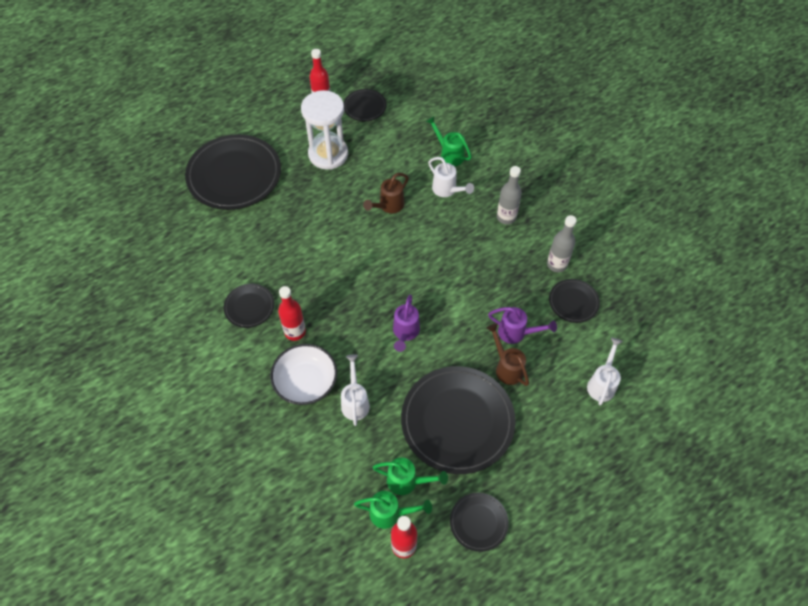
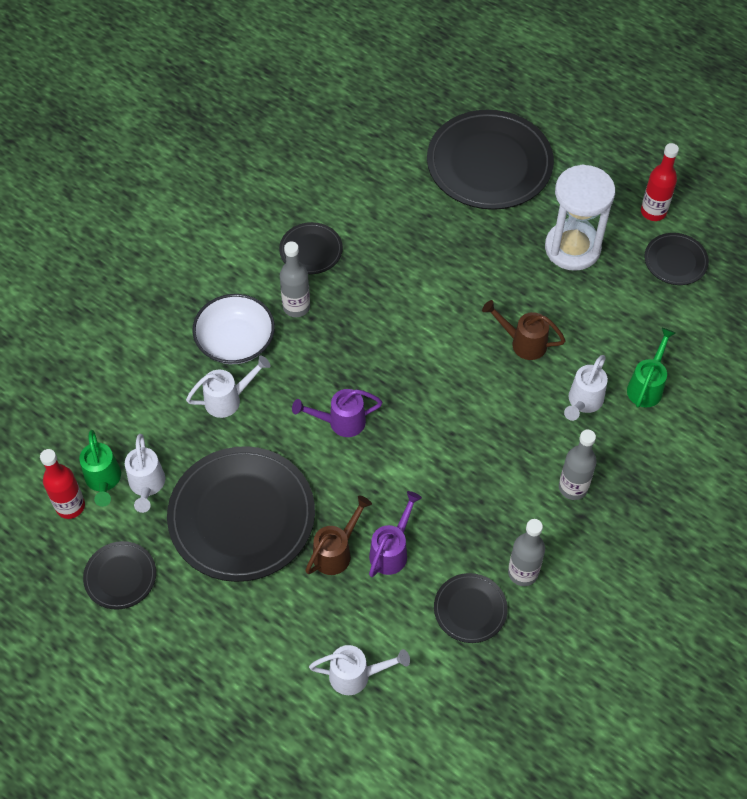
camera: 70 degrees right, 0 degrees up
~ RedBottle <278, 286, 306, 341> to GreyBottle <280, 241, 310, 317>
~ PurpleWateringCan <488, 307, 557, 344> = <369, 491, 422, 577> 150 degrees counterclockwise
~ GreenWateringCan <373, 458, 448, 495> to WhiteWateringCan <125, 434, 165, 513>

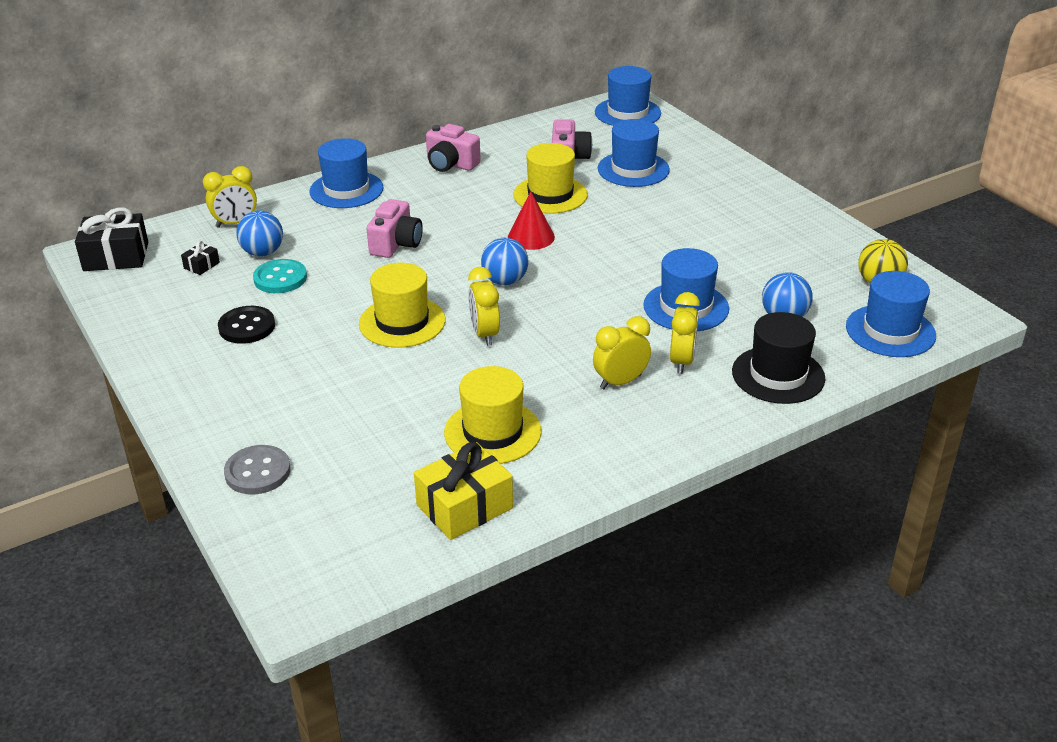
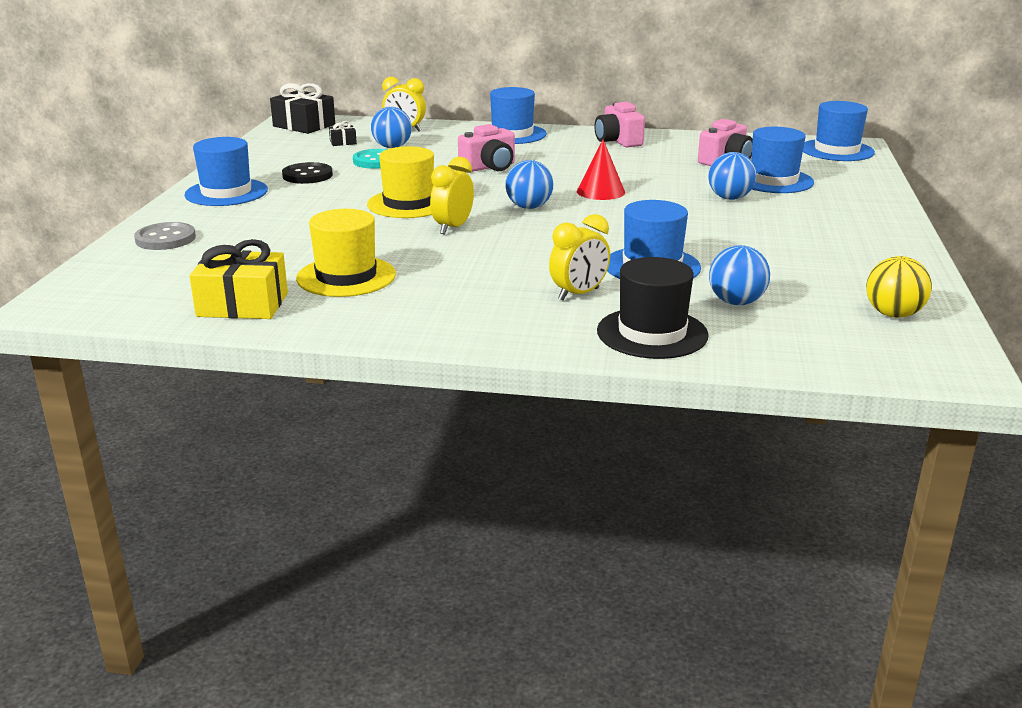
camera: 40 degrees right, 10 degrees down
- YellowHat <513, 143, 588, 214>
~ BlueHat <846, 271, 936, 357> to <185, 137, 268, 206>
- YellowClock <593, 316, 651, 389>
+ BlueBall <708, 152, 756, 200>

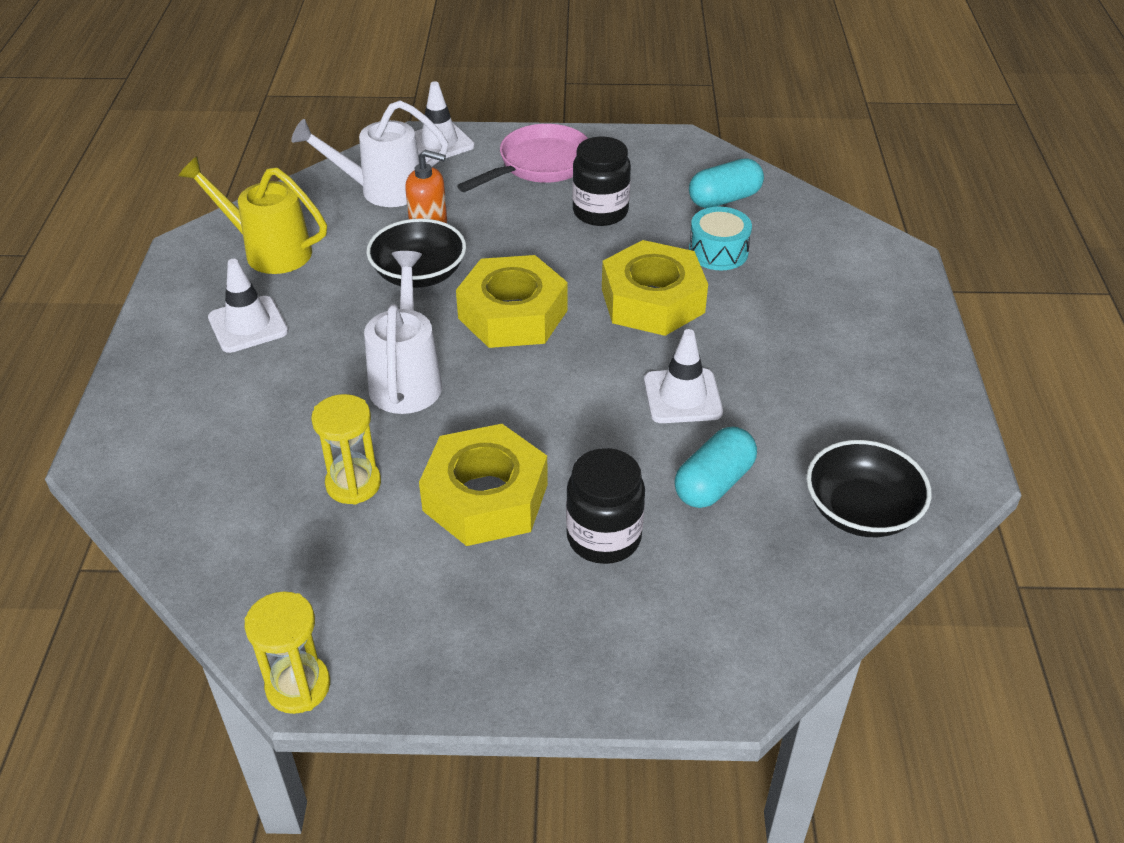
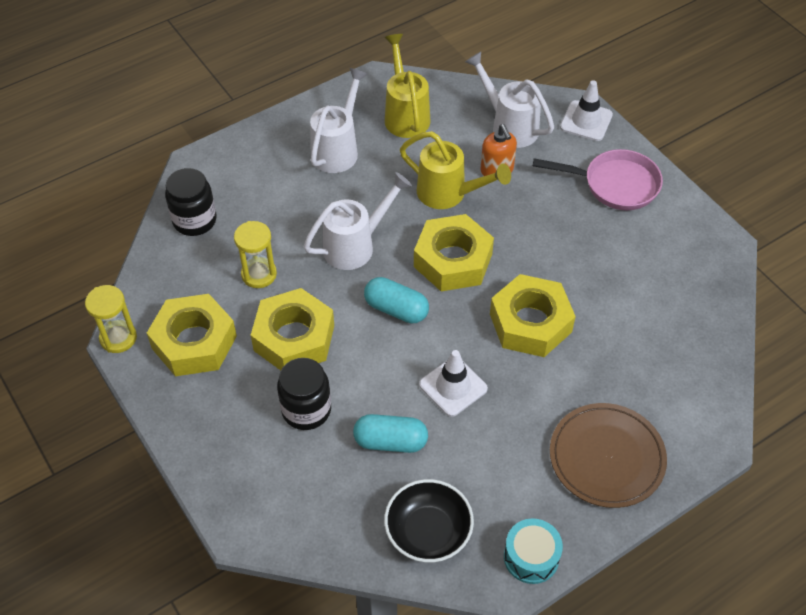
camera: 55 degrees right, 10 degrees up
~ BlackJar <572, 136, 631, 226> to <165, 168, 217, 236>
~ TurquoiseCapsule <689, 158, 764, 208> to <364, 277, 429, 324>
~ TurquoiseDrum <689, 207, 752, 270> to <504, 518, 563, 584>
~ BlackBowl <366, 218, 466, 288> to YellowWateringCan <400, 131, 511, 209>
~ WhiteTrafficCone <208, 259, 288, 353> to WhiteWateringCan <310, 68, 368, 173>
+ YellowNut <147, 294, 237, 376>
+ BrownPlate <550, 403, 667, 508>

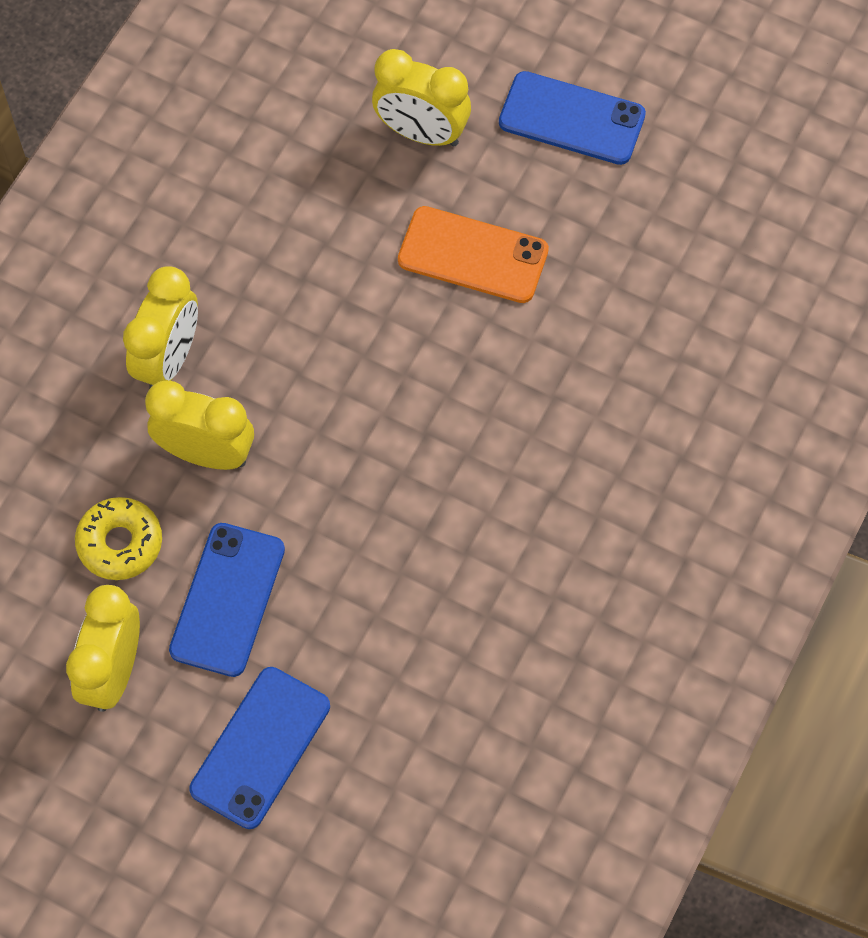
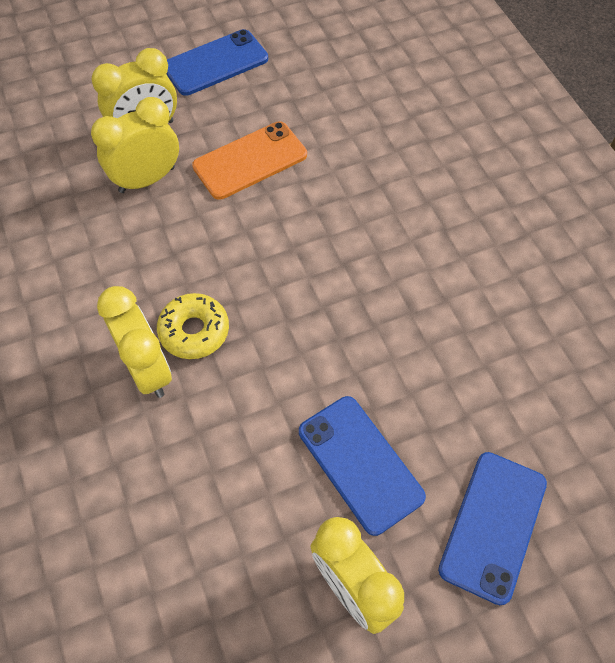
camera: 50 degrees left, 5 degrees down
~ YellowClock <145, 380, 254, 470> to <91, 97, 179, 193>
~ YellowDonut <75, 497, 162, 580> to <157, 293, 229, 359>
~ BluePhone <189, 667, 330, 829> = <438, 452, 547, 605> 45 degrees clockwise

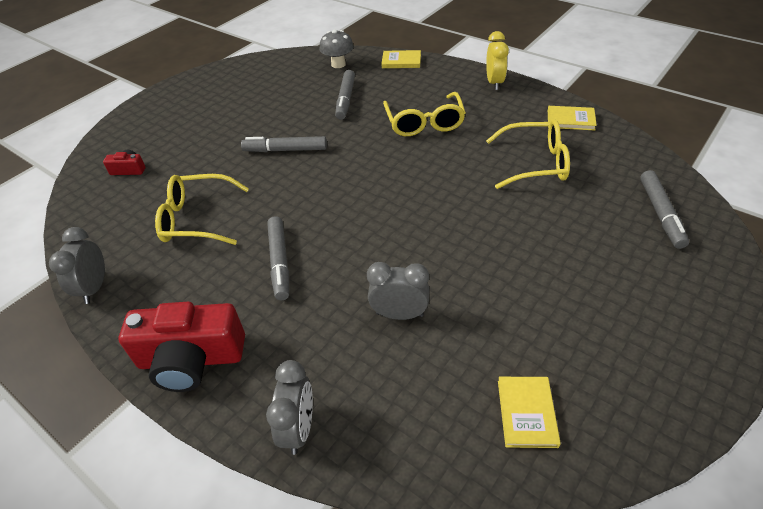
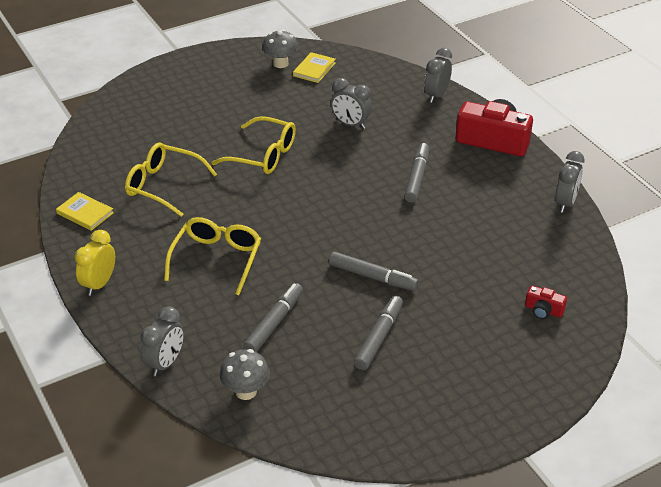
camera: 160 degrees left, 5 degrees down
~ YellowBook <382, 50, 421, 68> to GreyClock <141, 306, 184, 376>
~ GreyMarker <640, 170, 689, 249> to <354, 296, 403, 370>
~ YellowGlasses <155, 174, 249, 245> to <211, 116, 296, 174>
+ GreyMushroom <262, 29, 298, 68>

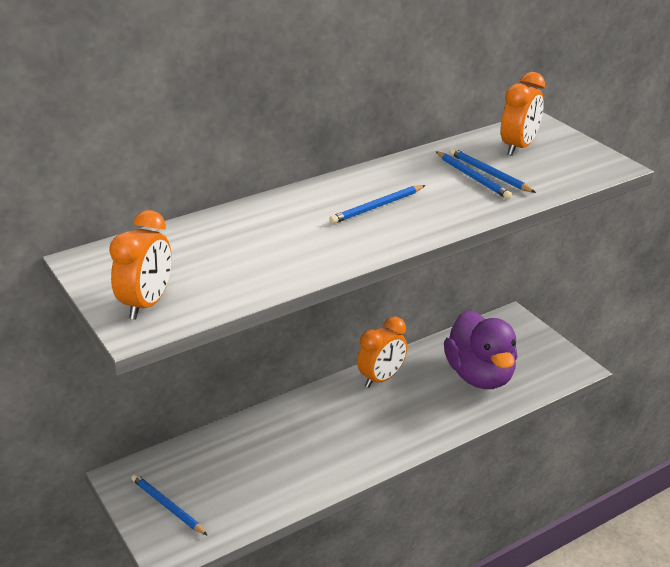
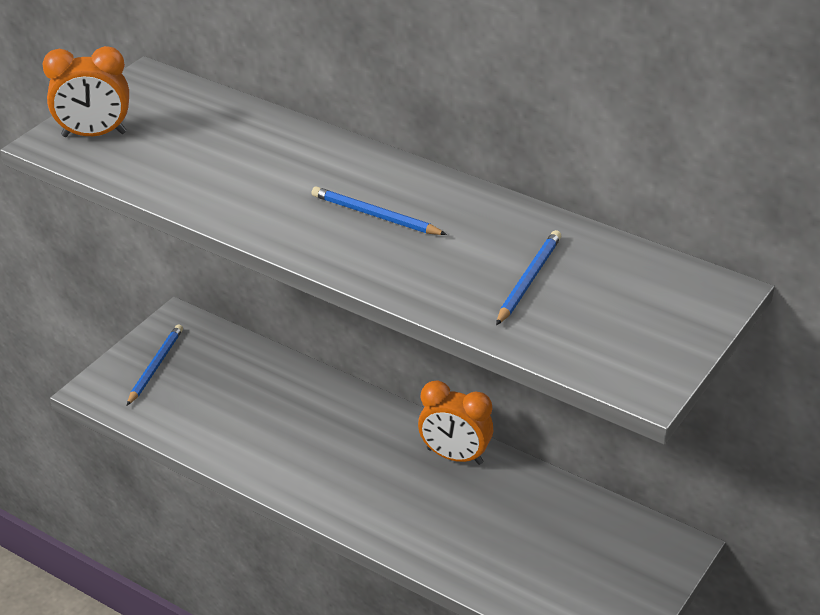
camera: 65 degrees right, 5 degrees up
- OrangeClock <501, 72, 545, 156>
- BluePencil <436, 151, 512, 199>
- PurpleDuck <444, 310, 518, 389>

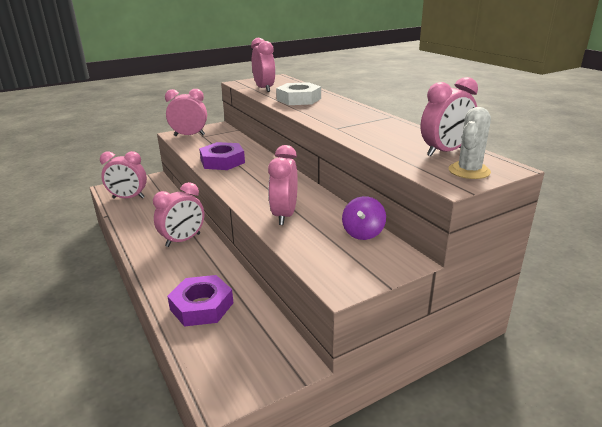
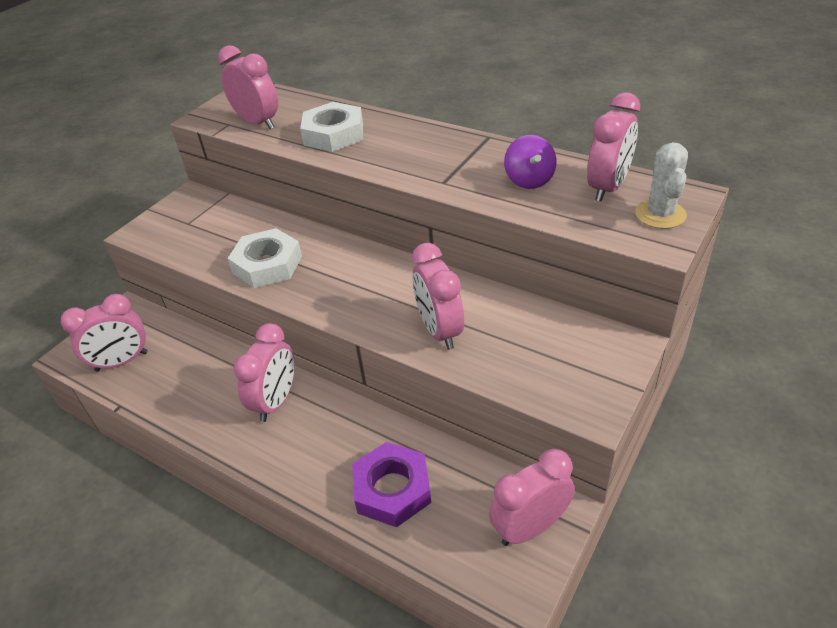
camera: 25 degrees left, 15 degrees up
~ PinkClock <165, 89, 207, 136> to <489, 449, 575, 546>
~ PurpleNut <199, 142, 245, 170> to WhiteNut <227, 228, 302, 288>
~ PurpleSpinningTop <342, 196, 386, 240> to <504, 135, 557, 189>

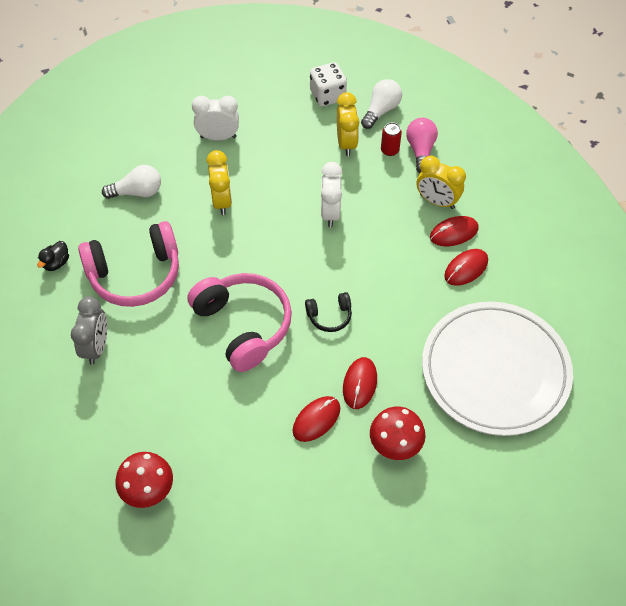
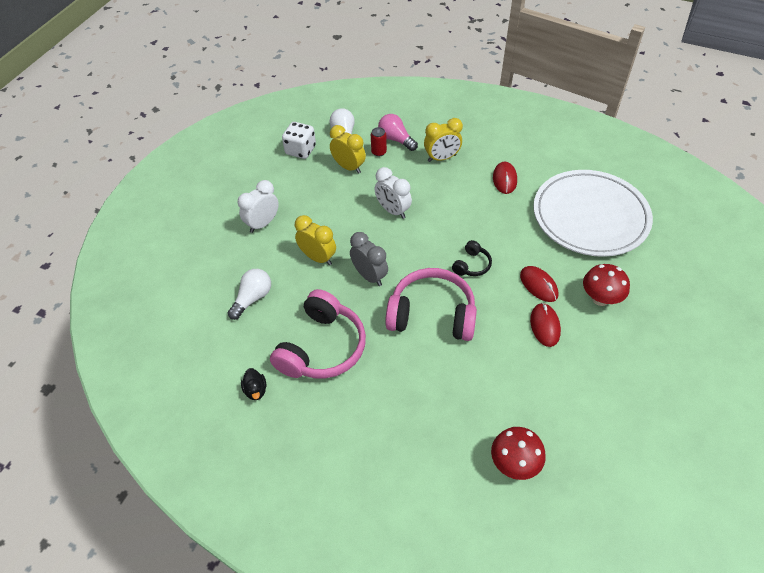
camera: 45 degrees left, 5 degrees down
- RedMouse <430, 216, 479, 246>
~ GreyClock <71, 296, 107, 365> to <350, 232, 388, 286>

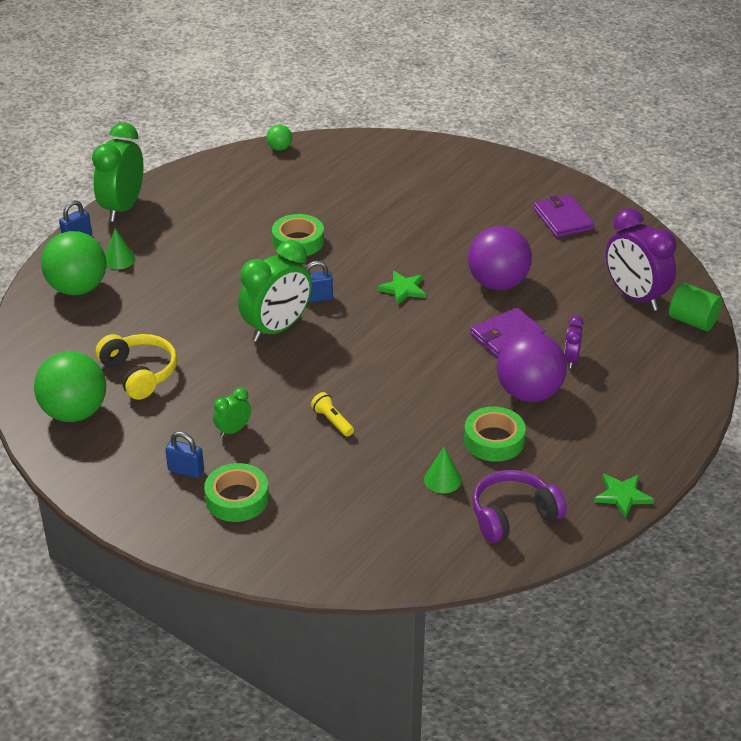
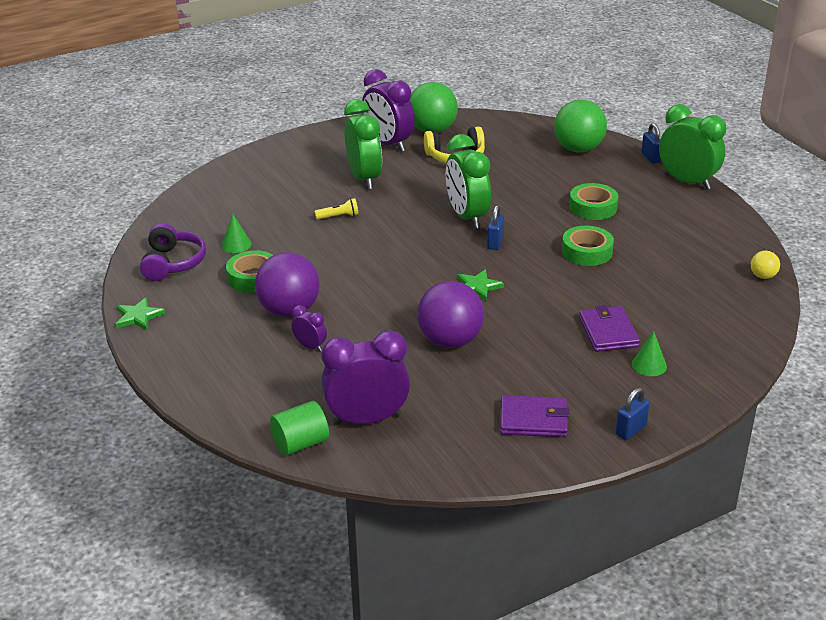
camera: 115 degrees right, 5 degrees down
~ GreenBall <267, 125, 292, 151> to YellowBall <751, 251, 780, 279>
~ GreenCone <105, 228, 135, 269> to <632, 331, 667, 376>
~ PurpleWallet <470, 308, 545, 358> to <579, 305, 640, 352>
~ GreenClock <213, 388, 251, 438> = <344, 99, 382, 190> x2.12
~ BluePadlock <165, 431, 204, 478> to <616, 388, 650, 440>
~ GreenTape <204, 463, 269, 522> to <569, 183, 618, 220>
+ PurpleClock <362, 69, 415, 152>

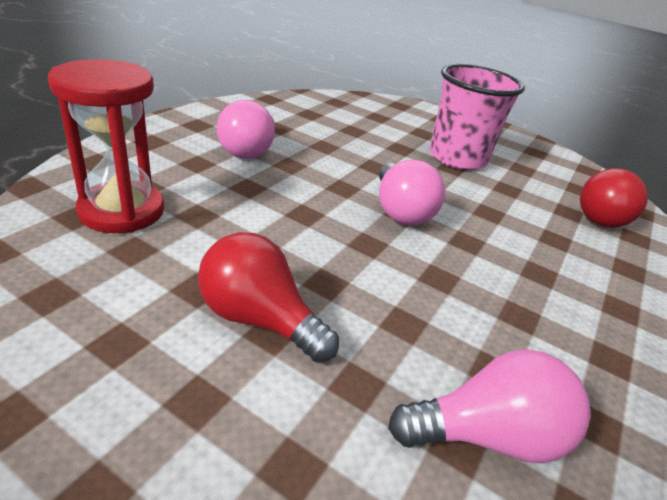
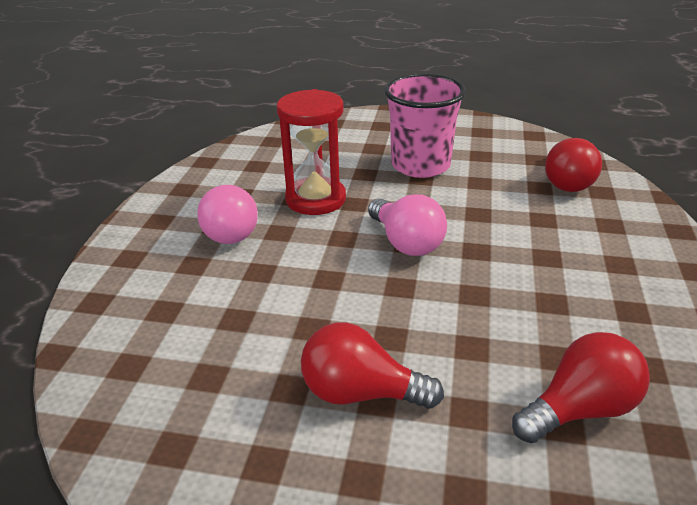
camera: 15 degrees left, 0 degrees up
~ RedHourglass <48, 59, 164, 233> to <277, 89, 346, 215>
~ PinkLightBulb <388, 349, 591, 463> to RedLightBulb <512, 332, 650, 443>

